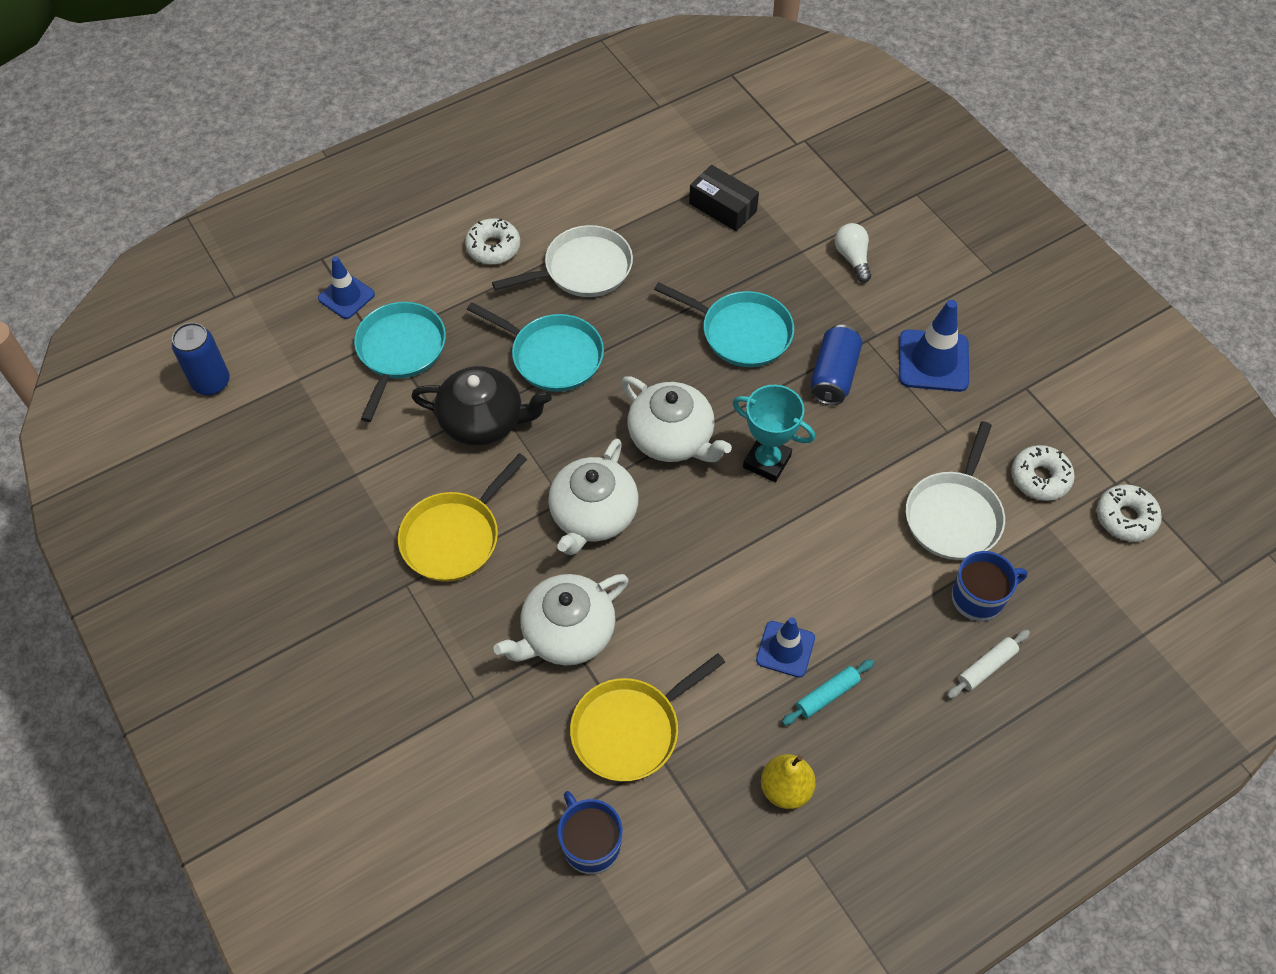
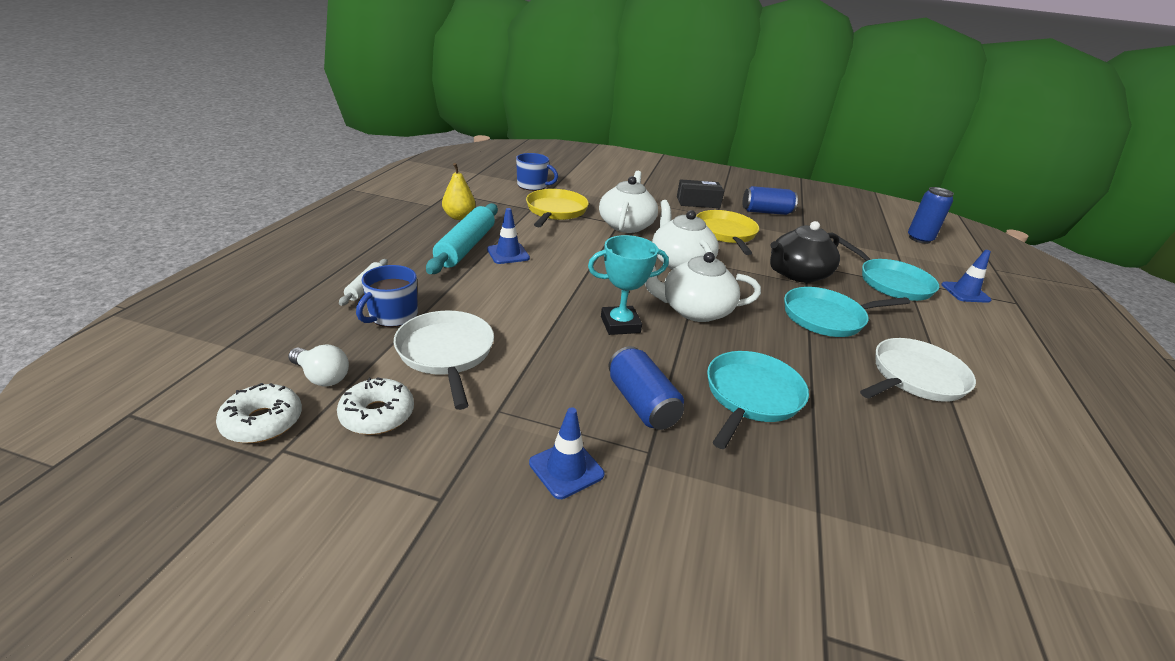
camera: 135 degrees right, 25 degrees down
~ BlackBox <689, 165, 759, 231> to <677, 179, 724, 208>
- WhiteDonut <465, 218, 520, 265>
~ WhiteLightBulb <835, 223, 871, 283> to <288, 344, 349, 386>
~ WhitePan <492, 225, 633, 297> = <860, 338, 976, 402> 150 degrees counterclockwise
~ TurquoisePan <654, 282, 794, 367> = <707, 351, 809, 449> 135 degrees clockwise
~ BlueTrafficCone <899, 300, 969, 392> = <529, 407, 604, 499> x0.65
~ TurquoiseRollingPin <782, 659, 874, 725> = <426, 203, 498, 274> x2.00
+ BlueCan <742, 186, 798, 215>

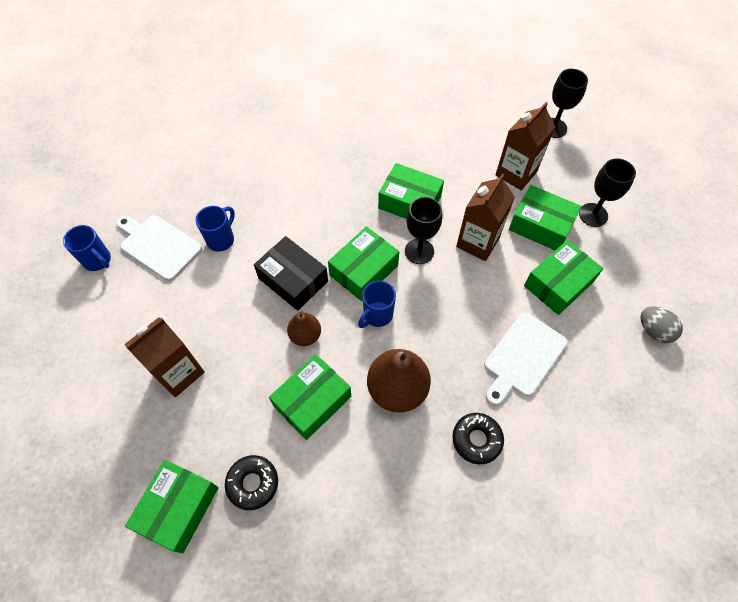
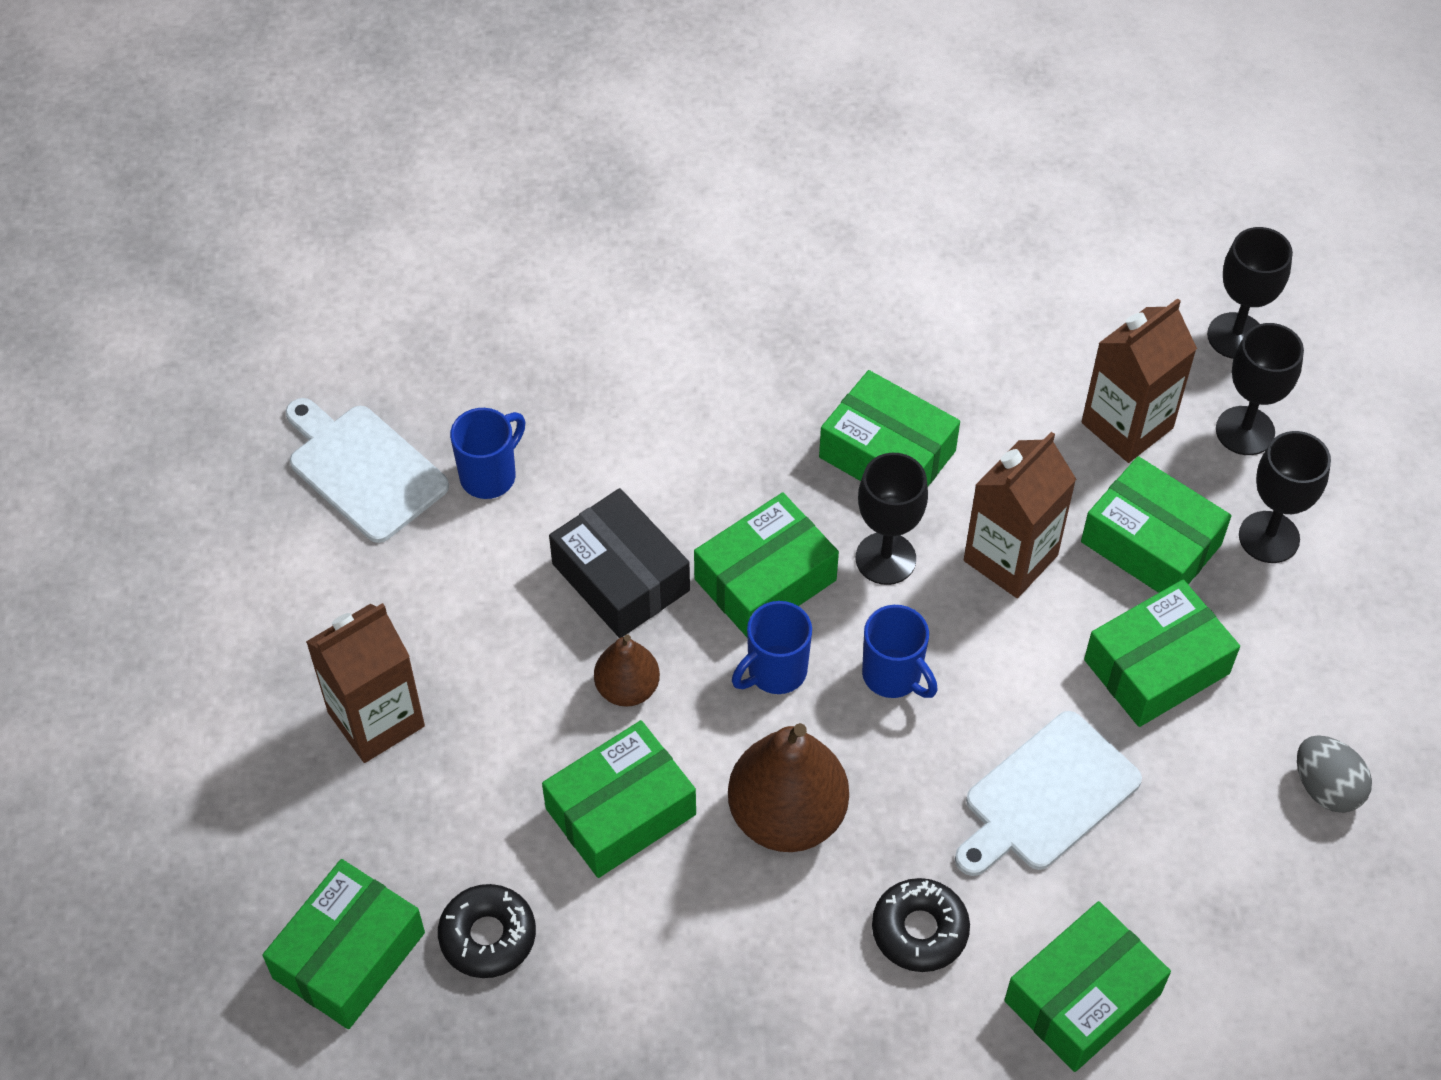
camera: 10 degrees right, 5 degrees down
~ BlueMug <63, 225, 111, 271> to <862, 605, 938, 698>
+ BlackGoblet <1216, 323, 1304, 455>
+ GreenBox <1004, 901, 1171, 1072>

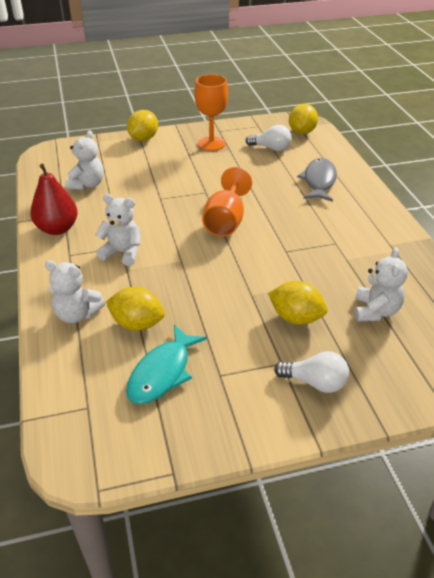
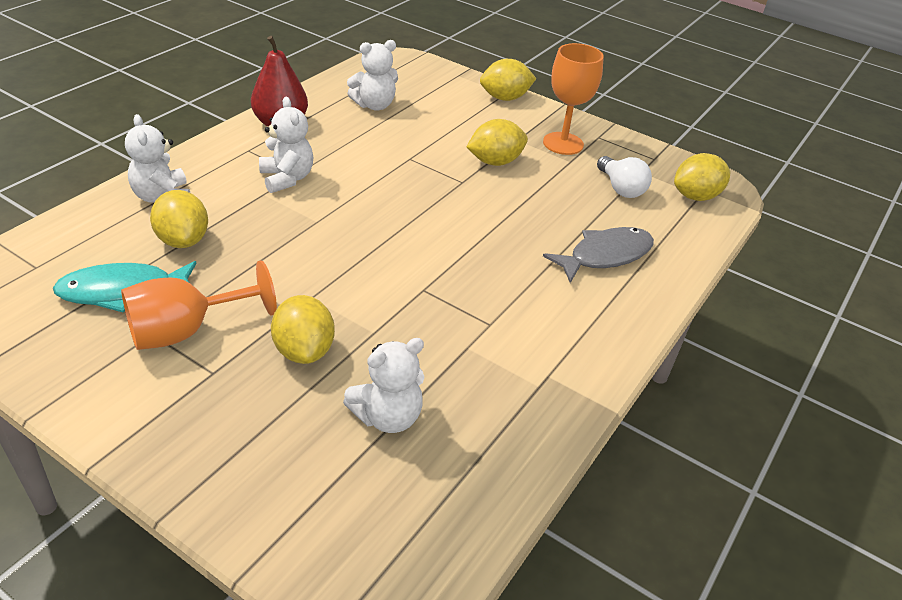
camera: 45 degrees right, 0 degrees up
~ OrangeGoblet <202, 167, 252, 237> to <121, 260, 277, 350>
- WhiteLightBulb <274, 351, 349, 393>
+ YellowLemon <466, 119, 528, 166>

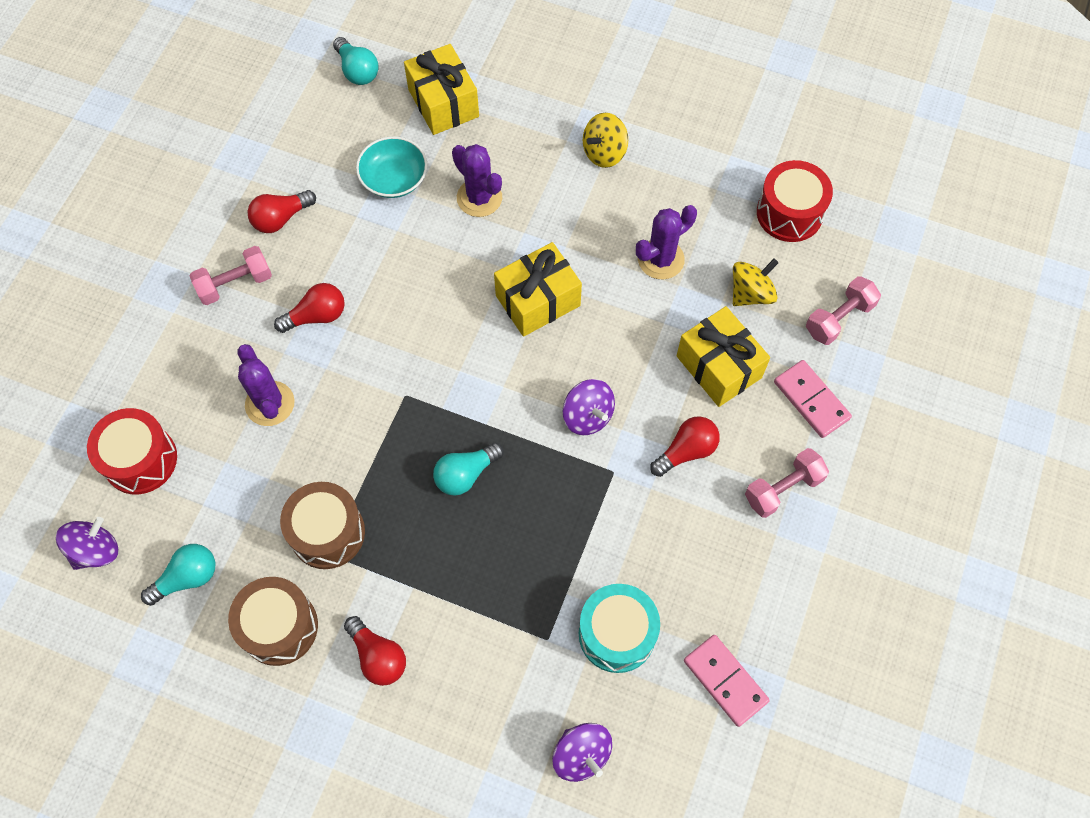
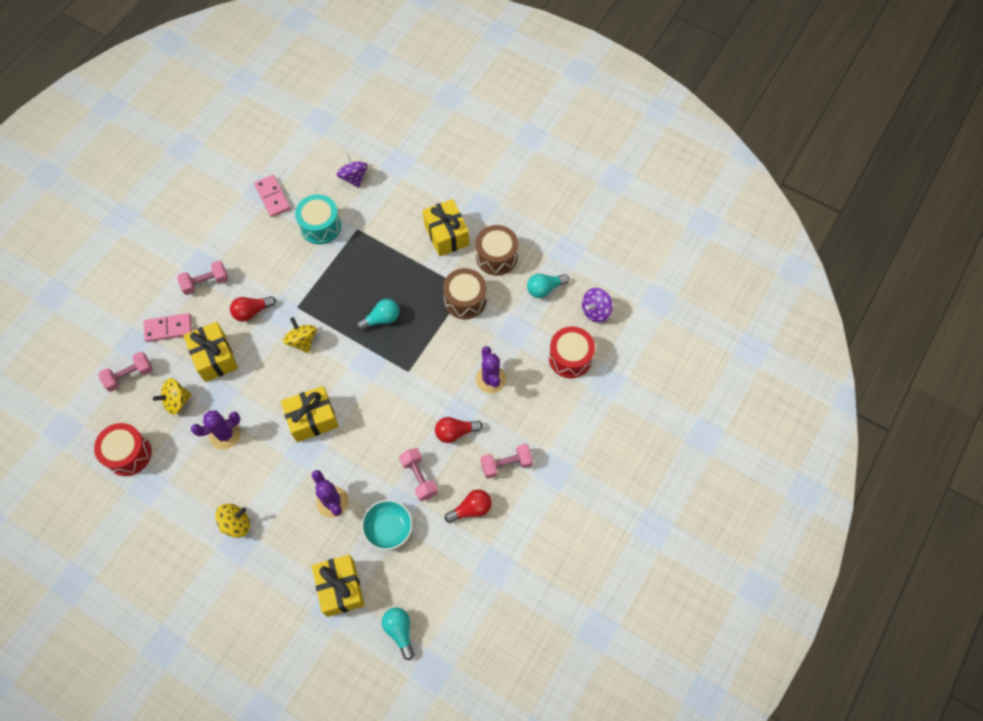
camera: 170 degrees left, 0 degrees up
~ PinkDomino <774, 360, 852, 438> = <144, 313, 192, 342> 75 degrees counterclockwise
~ PurpleSpinningTop <563, 379, 615, 435> to YellowSpinningTop <283, 317, 317, 353>
~ RedLightBulb <344, 616, 406, 686> to YellowGift <423, 199, 469, 257>
+ PinkDumbbell <399, 448, 438, 501>

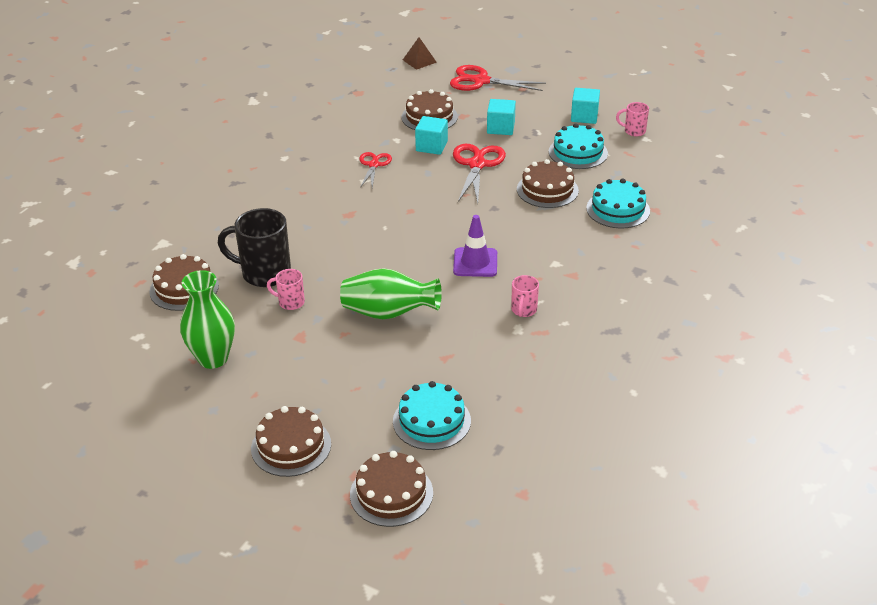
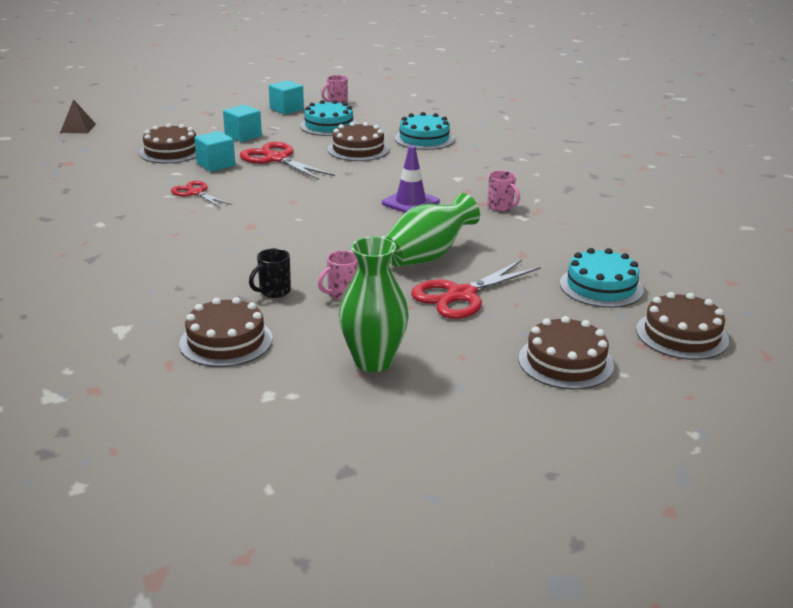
camera: 55 degrees left, 10 degrees down
~ RedScissors <450, 65, 546, 91> to <411, 260, 541, 319>
~ BlackMug <218, 208, 291, 287> = <249, 248, 291, 298> x0.51

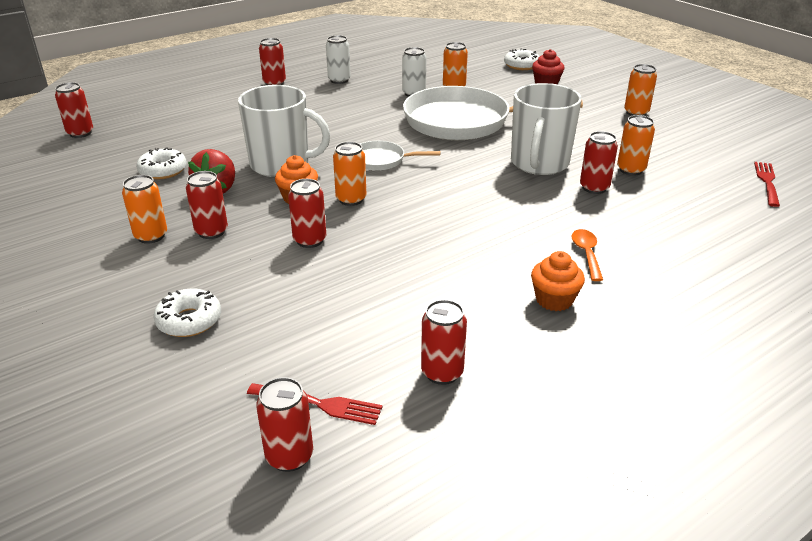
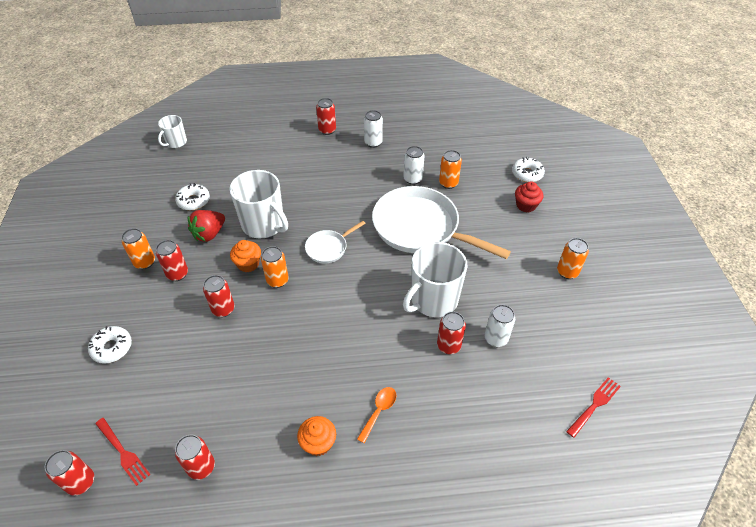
camera: 30 degrees right, 15 degrees up
~ RedCan <55, 82, 93, 138> to WhiteMug <158, 115, 187, 148>
~ OrangeCan <617, 115, 655, 176> to WhiteCan <485, 304, 515, 347>
~ WhitePan <360, 141, 441, 171> = <305, 221, 366, 264> 75 degrees counterclockwise

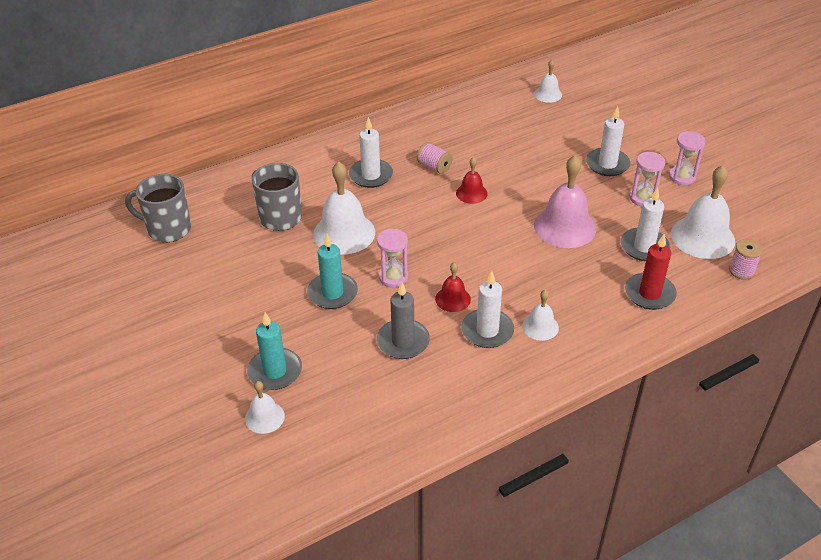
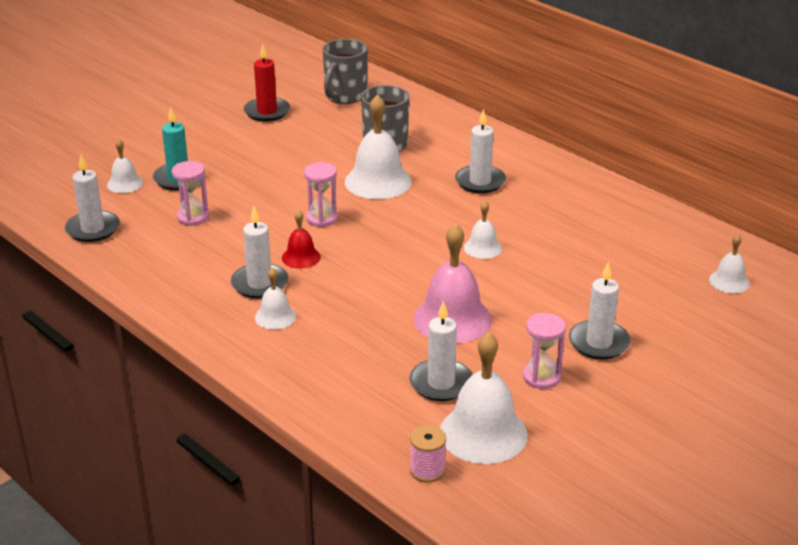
camera: 75 degrees right, 10 degrees down
~ PinkHourglass <669, 131, 705, 185> to <172, 161, 209, 226>
- PinkSpool <417, 142, 453, 174>
~ RedBell <456, 157, 488, 204> to WhiteBell <464, 201, 502, 259>
~ GreyMug <125, 174, 191, 242> = <322, 39, 367, 104> 150 degrees counterclockwise
- TurquoiseCandle <307, 234, 358, 309>
~ RedCandle <625, 234, 677, 310> to <244, 44, 290, 121>
- GreyCandle <377, 282, 430, 359>
+ WhiteCandle <65, 155, 120, 242>

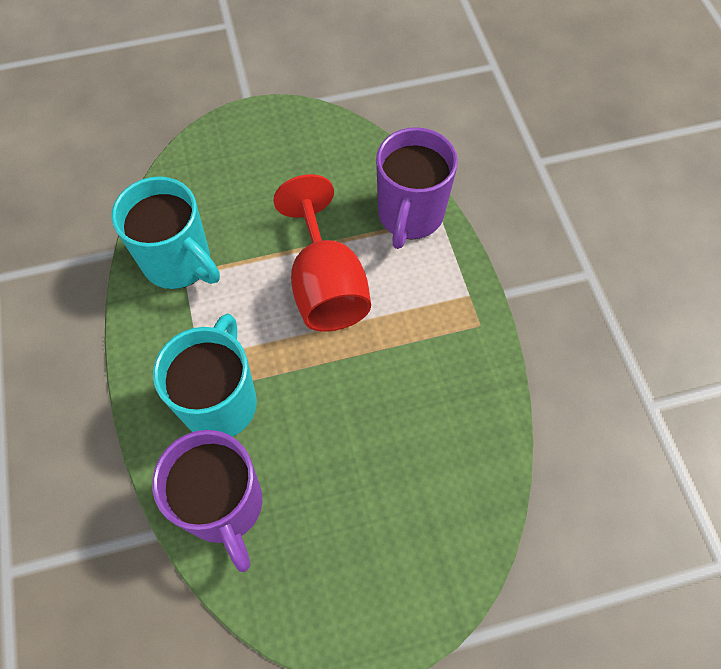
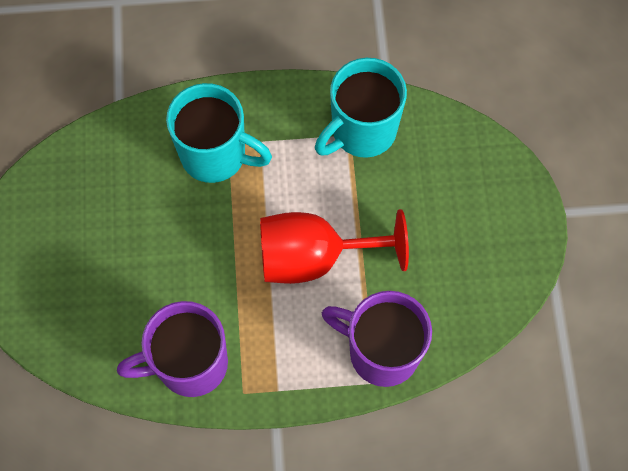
camera: 100 degrees right, 5 degrees up
~ PurpleMug <152, 430, 262, 572> to <117, 301, 228, 397>

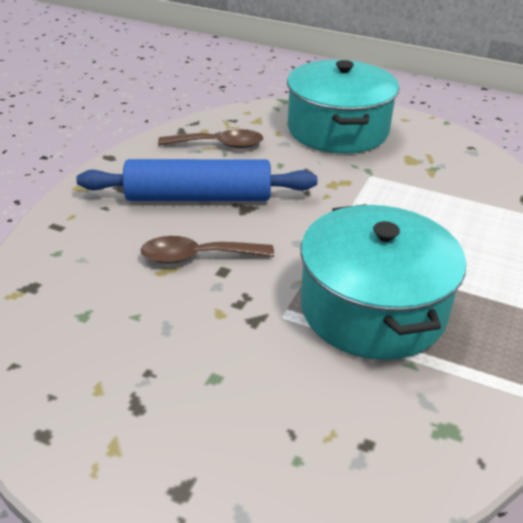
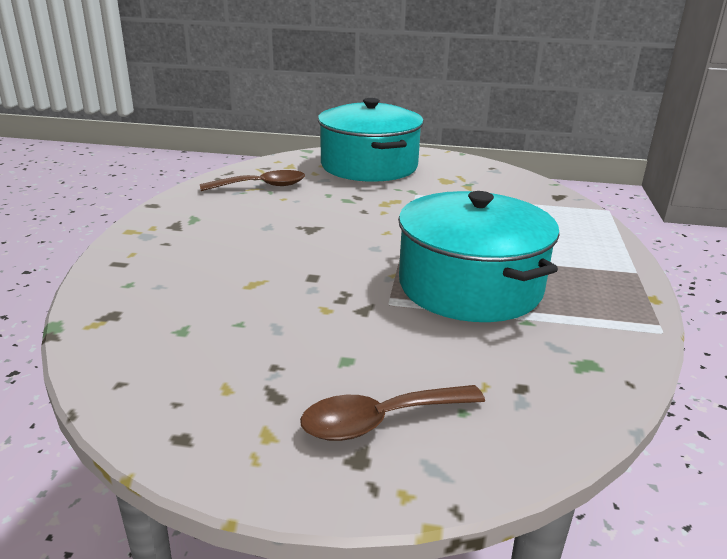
camera: 15 degrees left, 10 degrees down
- BlueRollingPin <76, 159, 318, 201>
~ BrownSpoon <141, 236, 274, 264> to <300, 385, 485, 441>

